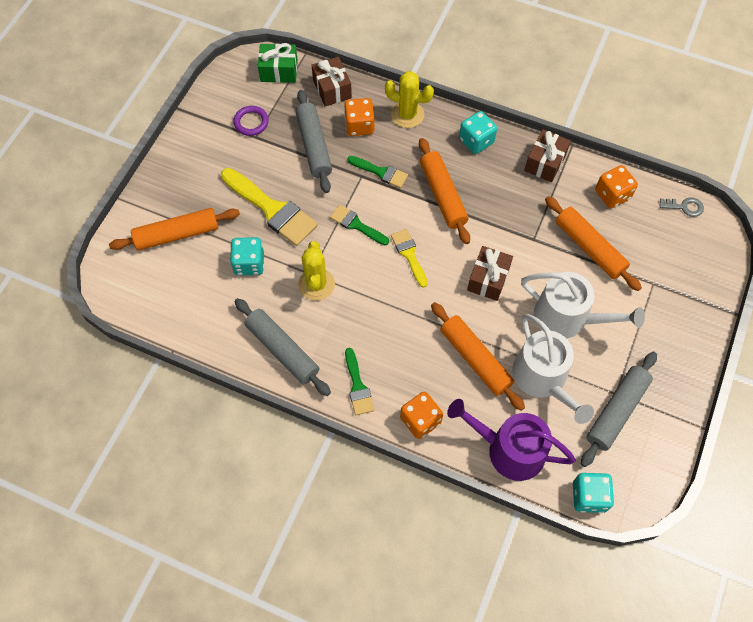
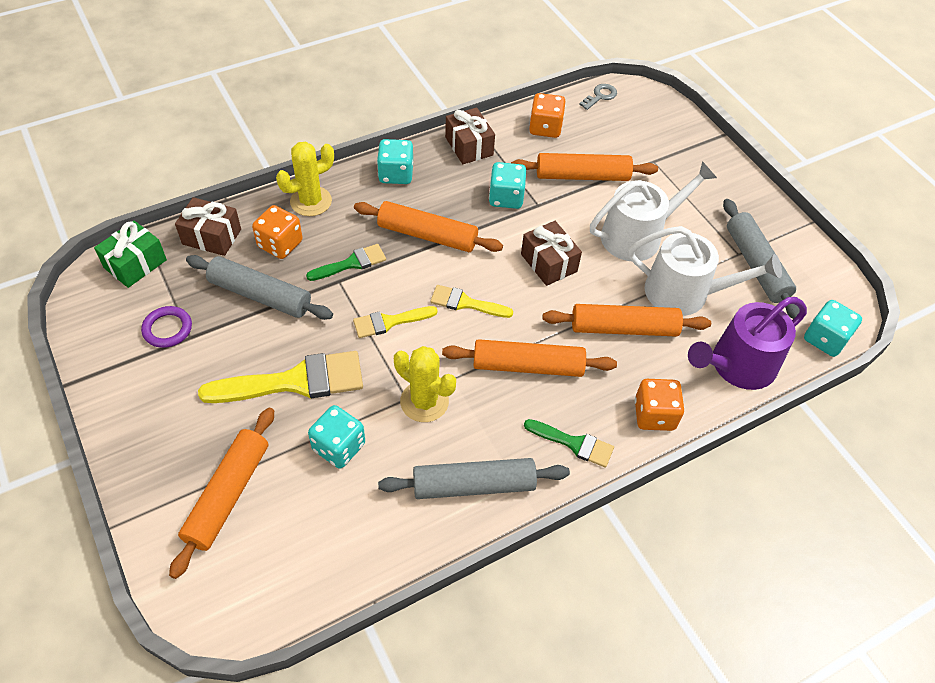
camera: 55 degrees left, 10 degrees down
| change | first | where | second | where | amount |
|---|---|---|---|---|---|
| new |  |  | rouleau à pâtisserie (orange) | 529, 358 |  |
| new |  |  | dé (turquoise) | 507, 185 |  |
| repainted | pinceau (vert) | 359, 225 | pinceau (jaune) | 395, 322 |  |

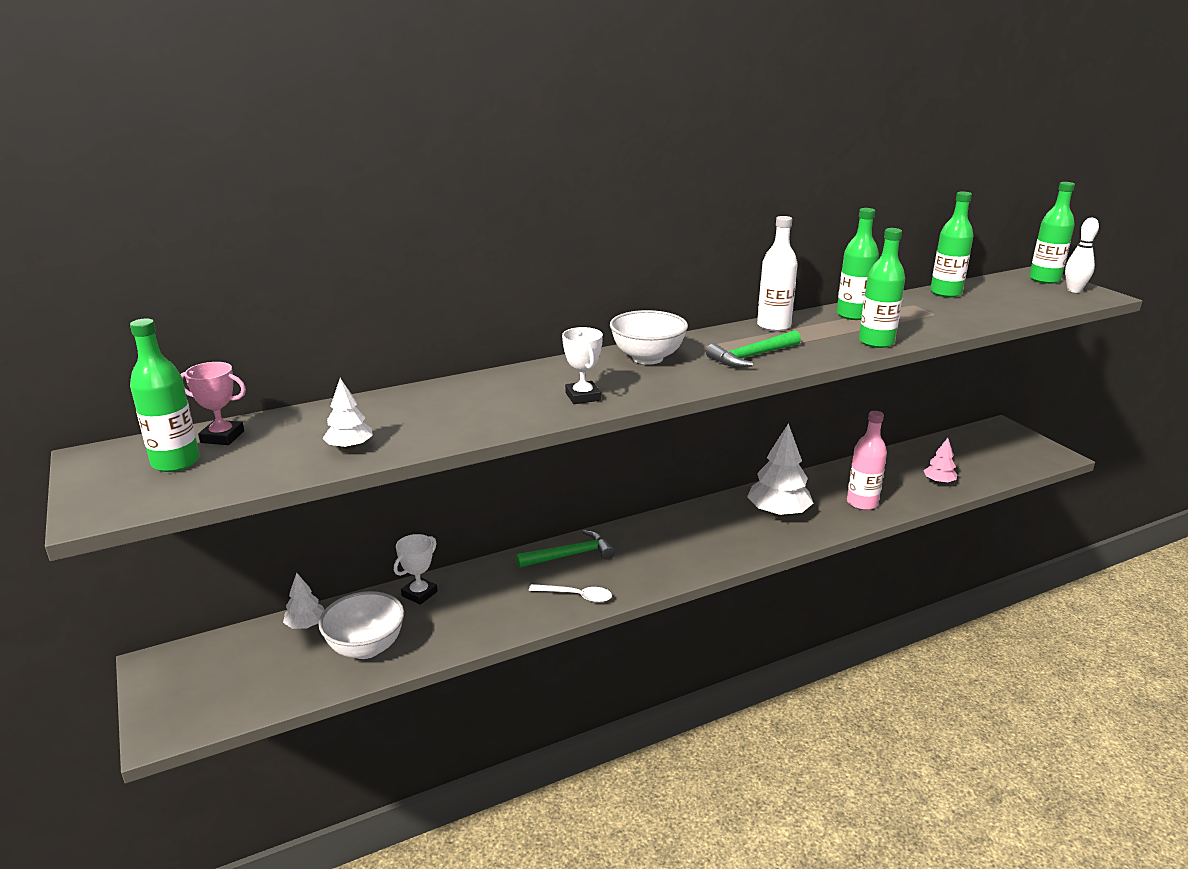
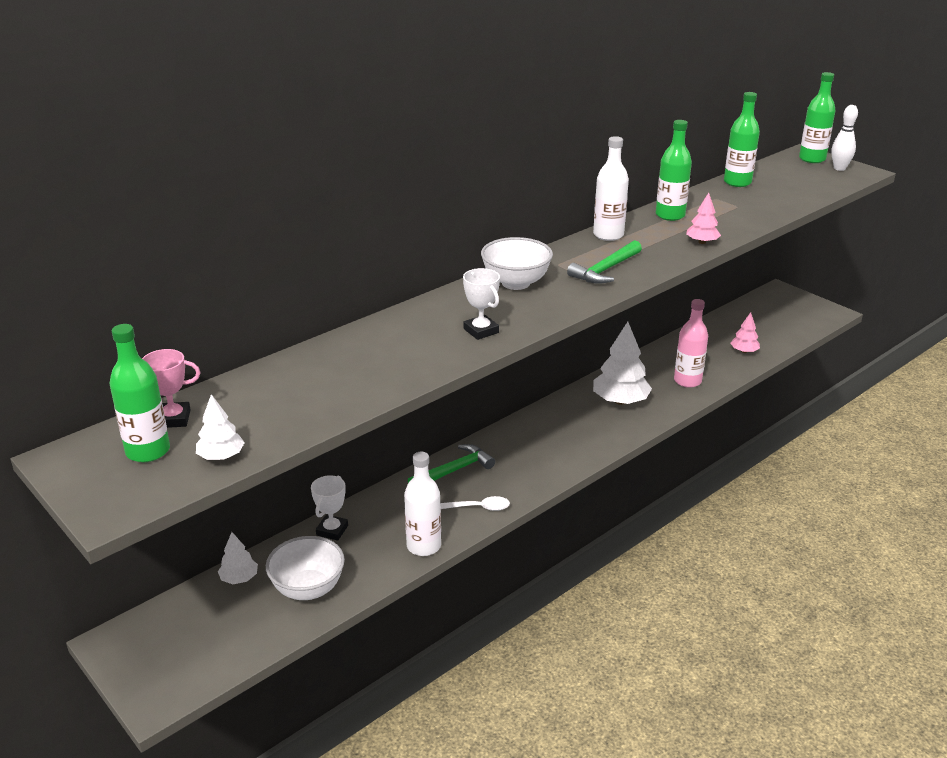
camera: 15 degrees left, 5 degrees up
| change | first | where | second | where | amount |
|---|---|---|---|---|---|
| new |  |  | bouteille (blanc) | 422, 504 |  |
| shifted | arbre (blanc) | 348, 414 |  | 220, 427 |  |
| swapped | bouteille (vert) | 882, 288 | arbre (rose) | 703, 218 |  |

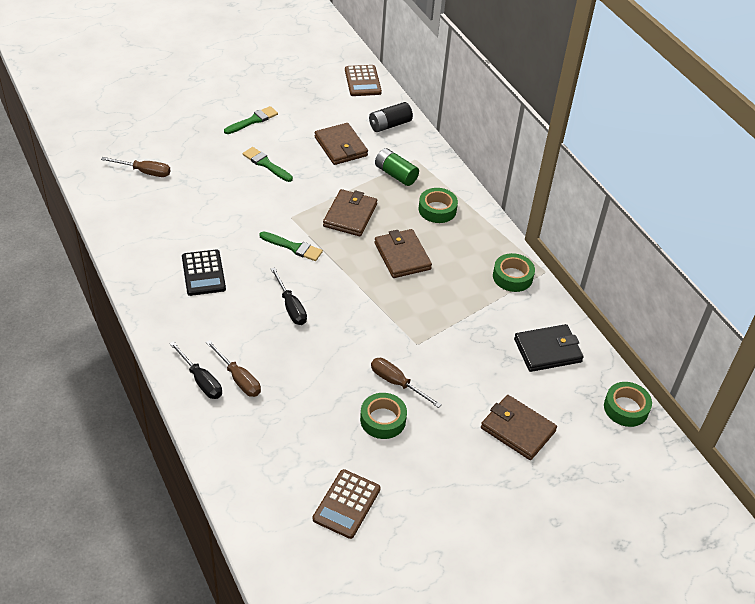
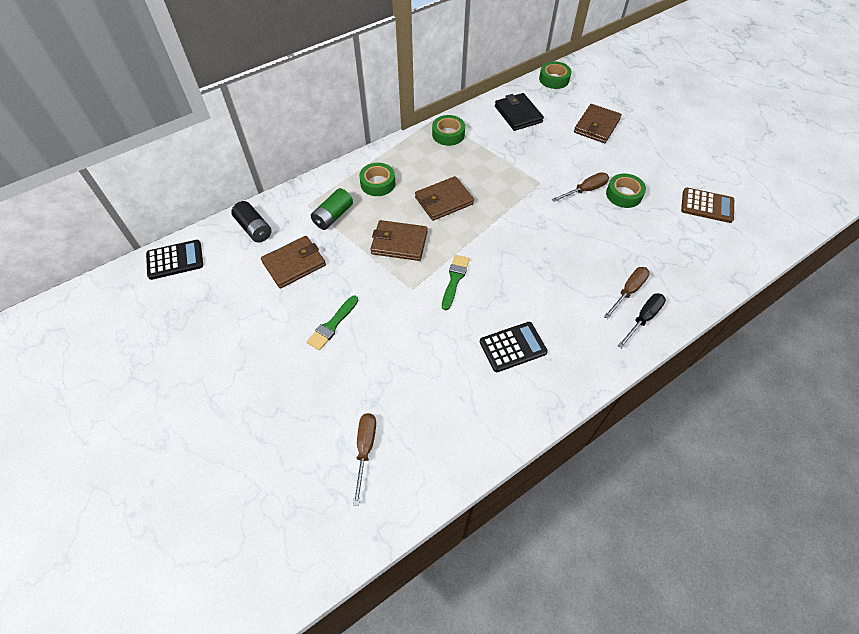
camera: 95 degrees left, 10 degrees up
| change | first | where | second | where | amount |
|---|---|---|---|---|---|
| gone | pinceau (vert) | 251, 120 |  |  |  |
| gone | tournevis (noir) | 289, 296 |  |  |  |
| repainted | calculatrice (marron) | 363, 80 | calculatrice (noir) | 174, 260 |  |
| rotated | tournevis (marron) | 406, 383 |  | 580, 187 | 150 degrees counterclockwise |

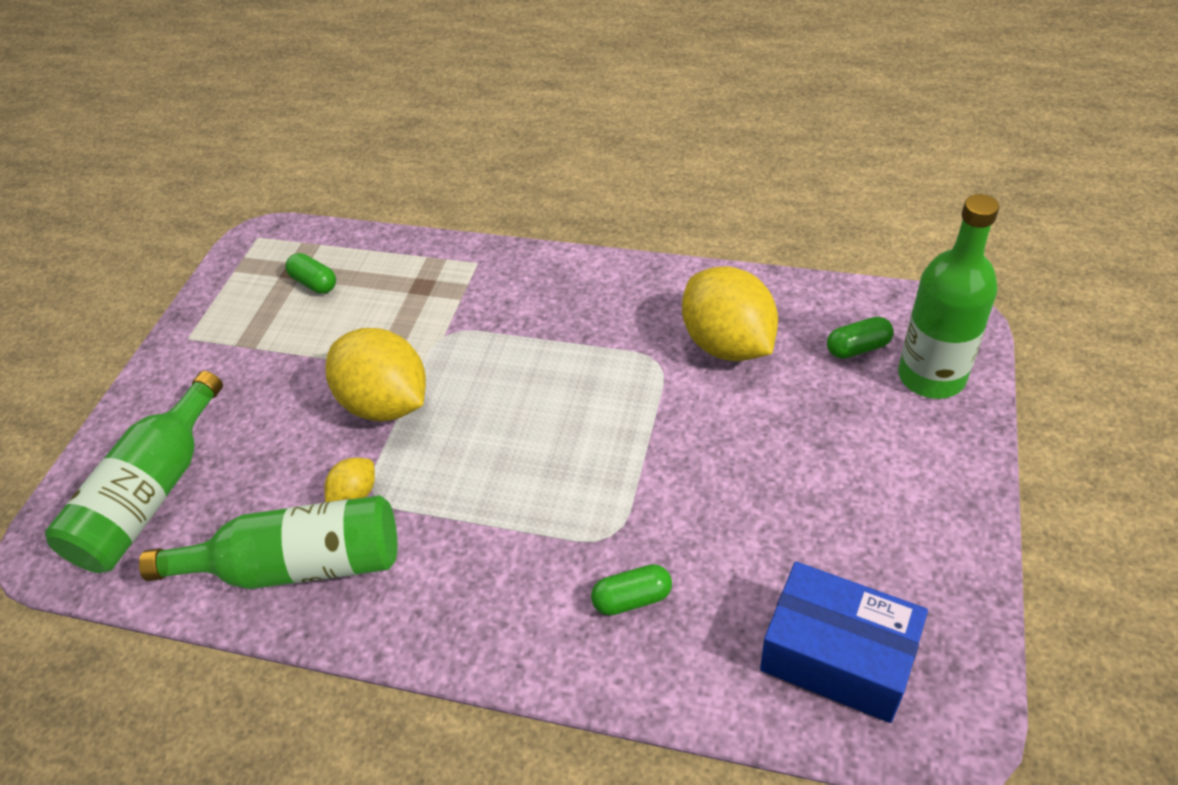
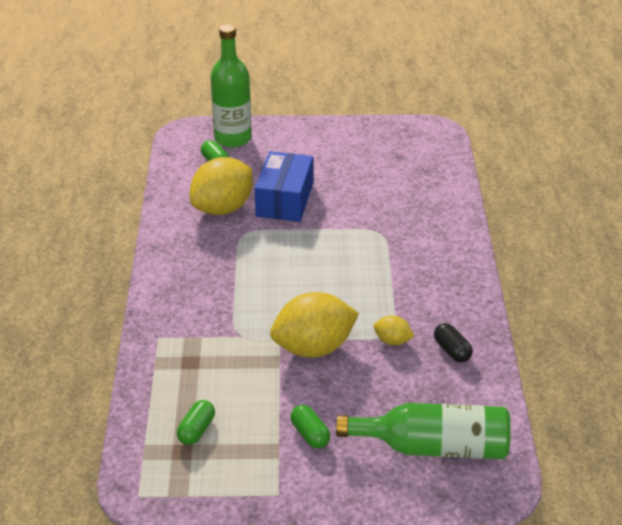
camera: 110 degrees left, 10 degrees down
| change | first | where | second | where | amount |
|---|---|---|---|---|---|
| shifted | gélule (vert) | 631, 590 |  | 310, 426 |  |
| shifted | boîte (bleu) | 844, 642 |  | 284, 186 |  |
| swapped | bouteille (vert) | 268, 542 | gélule (noir) | 453, 343 |  |
| rotated | citron (jaune) | 375, 374 |  | 314, 324 | 45 degrees clockwise |

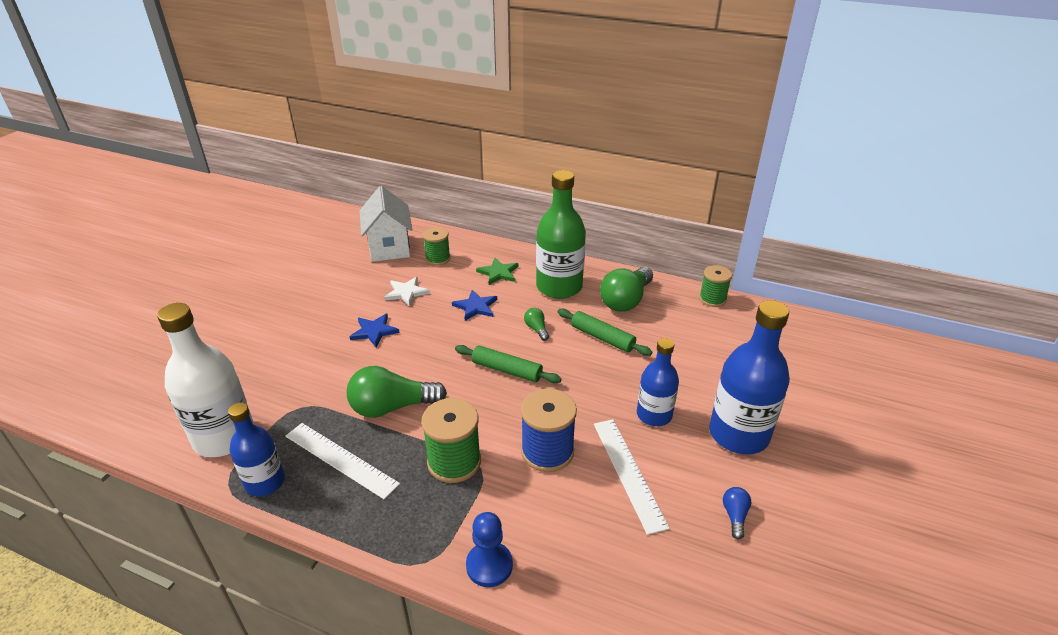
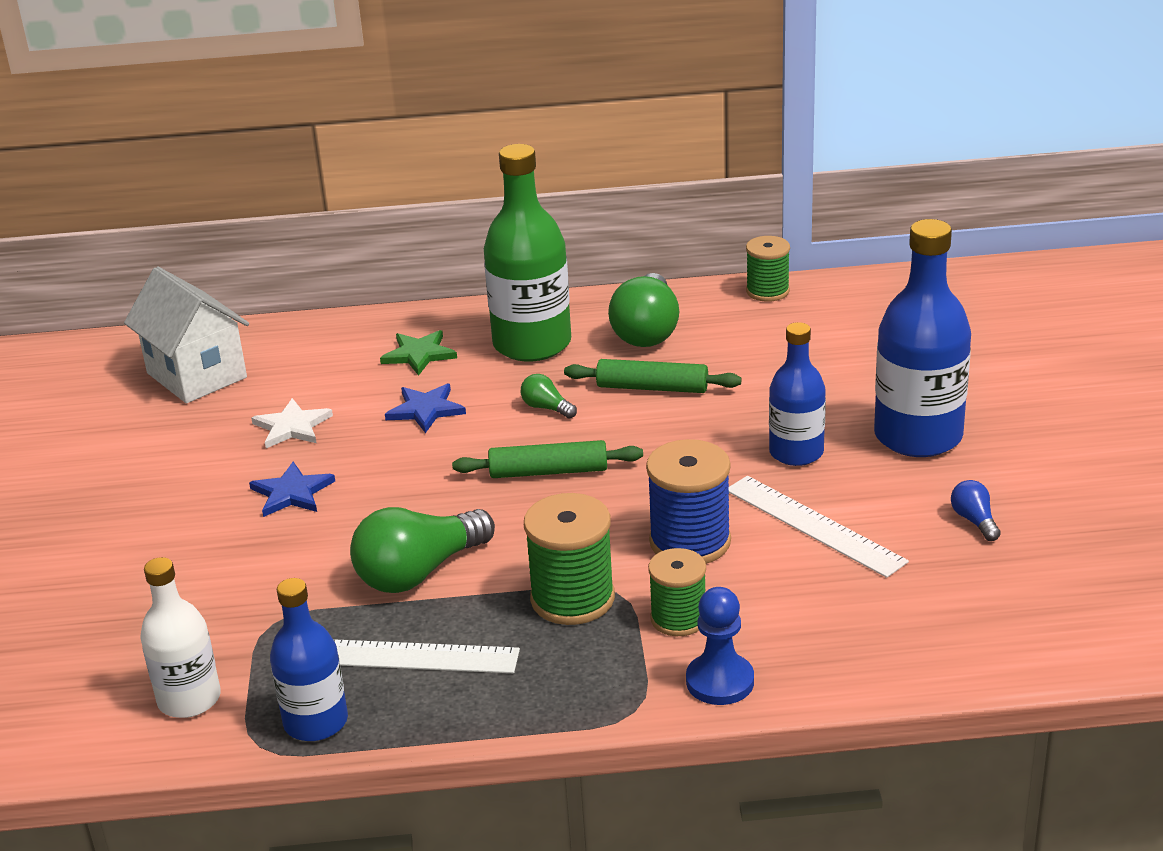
camera: 25 degrees left, 5 degrees down
| change | first | where | second | where | amount |
|---|---|---|---|---|---|
| shifted | bobine (vert) | 436, 246 |  | 677, 592 |  |
| scaled | bouteille (blanc) | 205, 380 |  | 180, 637 | x0.61 |

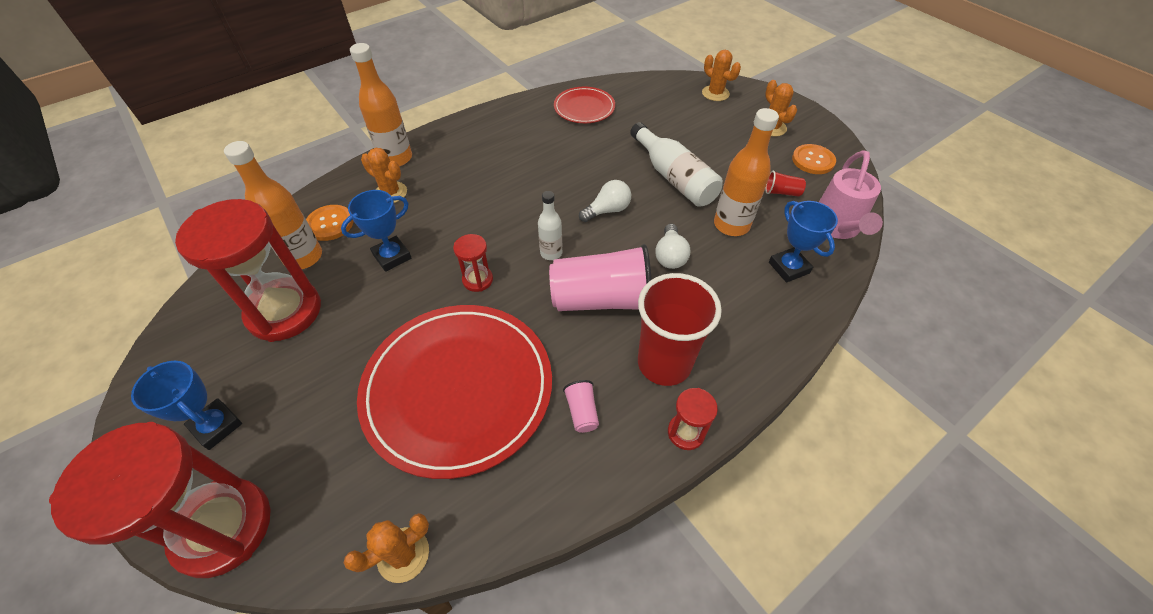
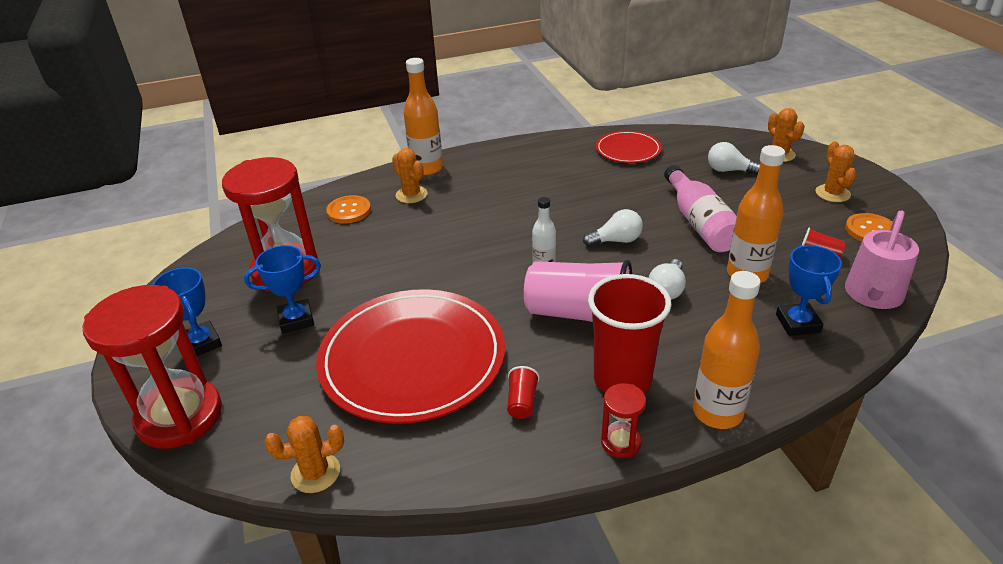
camera: 20 degrees right, 15 degrees down
| change | first | where | second | where | amount |
|---|---|---|---|---|---|
| gone | sablier (rouge) | 473, 263 |  |  |  |
| new |  |  | ampoule (blanc) | 734, 158 |  |
| shifted | bouteille (orange) | 273, 205 |  | 727, 350 |  |
| shifted | trophée (bleu) | 376, 231 |  | 282, 289 |  |
| repainted | gobelet (rose) | 581, 406 | gobelet (rouge) | 523, 392 |  |
| repainted | bouteille (blanc) | 676, 164 | bouteille (rose) | 700, 208 |  |

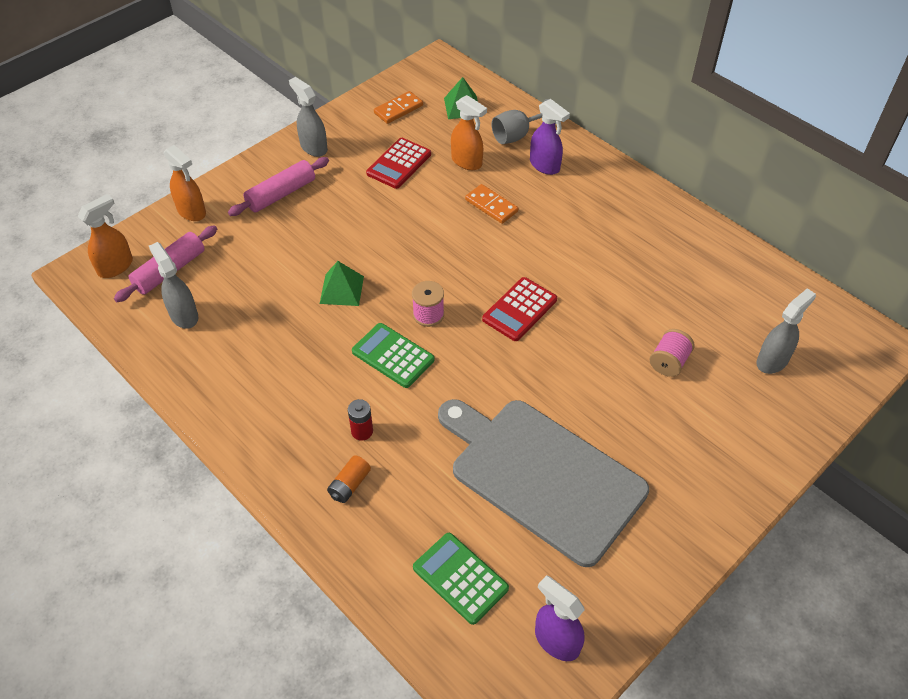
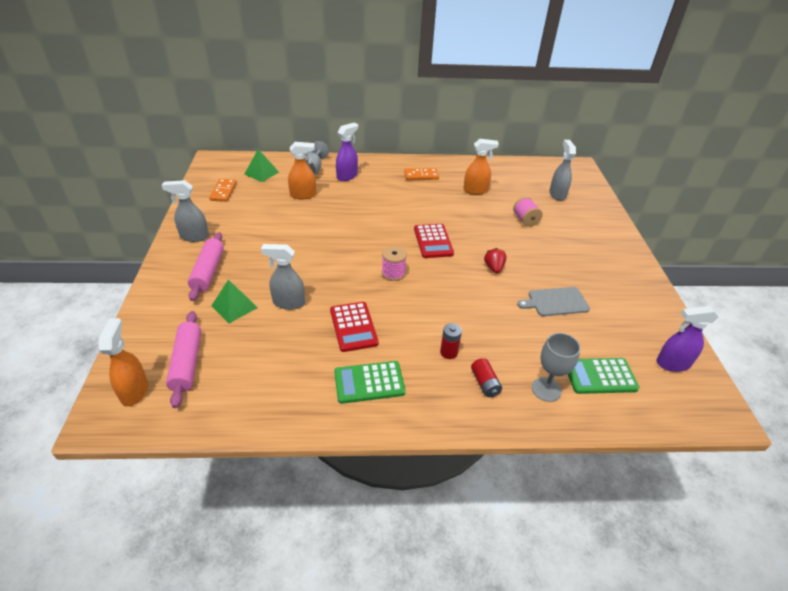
camera: 50 degrees left, 10 degrees down
| change | first | where | second | where | amount |
|---|---|---|---|---|---|
| new |  |  | fraise (rouge) | 495, 260 |  |
| new |  |  | verre à pied (gris) | 556, 367 |  |
| shifted | vaporisateur (gris) | 173, 285 |  | 283, 277 |  |
| shifted | vaporisateur (orange) | 185, 183 |  | 481, 167 |  |
| shifted | pyramide (vert) | 342, 283 |  | 234, 301 |  |
| shifted | calculatrice (vert) | 393, 355 |  | 370, 382 |  |
| shifted | calculatrice (rouge) | 398, 163 |  | 354, 327 |  |
| shifted | domino (orange) | 491, 204 |  | 421, 174 |  |
| repainted | pile (orange) | 349, 479 | pile (rouge) | 486, 377 |  |
| rotated | vaporisateur (violet) | 550, 137 |  | 347, 152 | 45 degrees counterclockwise |
| scaled | planche à découper (gris) | 543, 483 |  | 553, 301 | x0.45 |

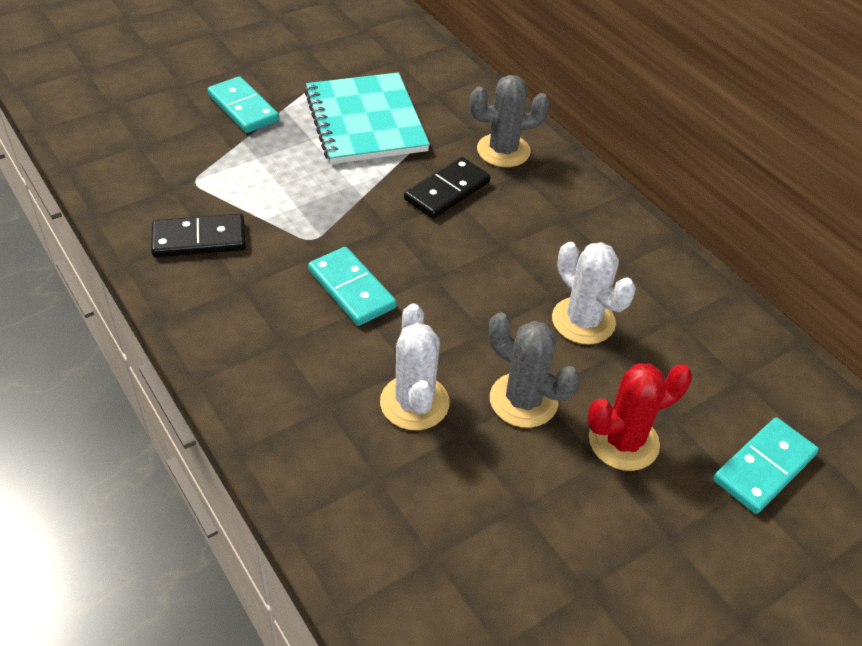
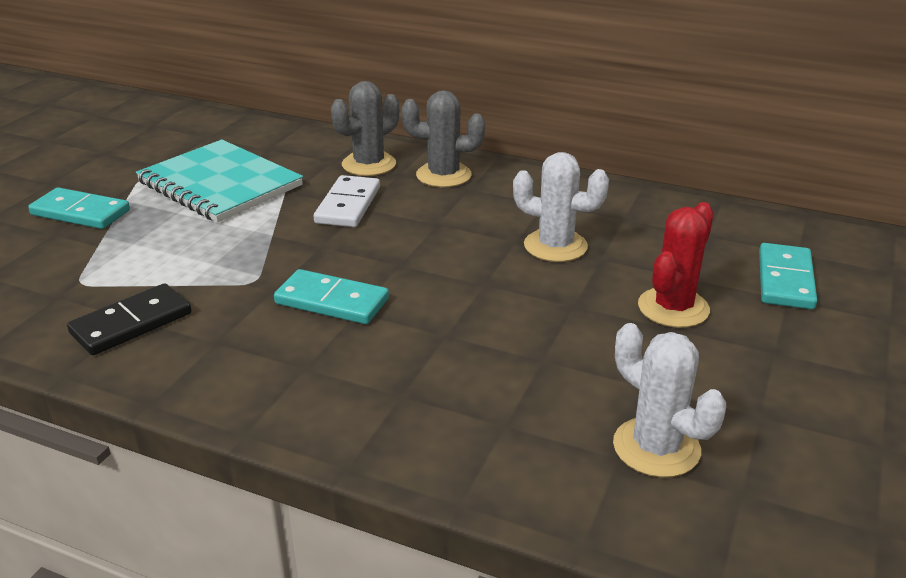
camera: 30 degrees left, 15 degrees down
| change | first | where | second | where | amount |
|---|---|---|---|---|---|
| shifted | cactus (blanc) | 415, 366 |  | 669, 400 |  |
| shifted | cactus (gris) | 534, 370 |  | 443, 138 |  |
| repainted | domino (noir) | 447, 188 | domino (blanc) | 347, 201 |  |

